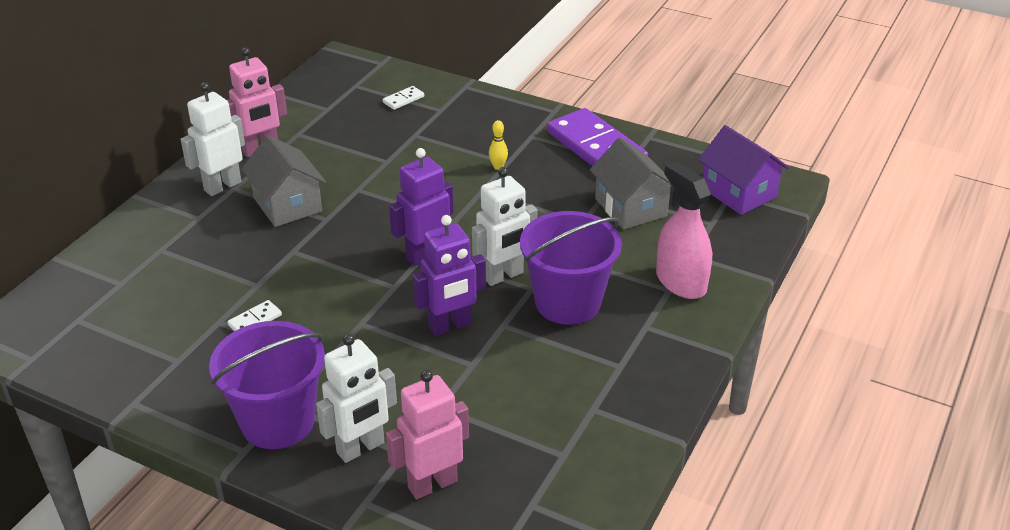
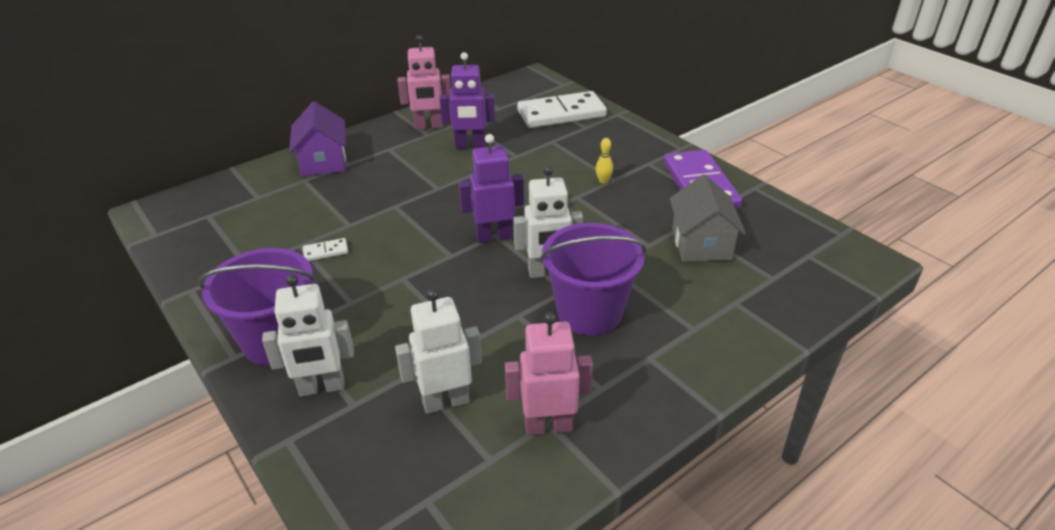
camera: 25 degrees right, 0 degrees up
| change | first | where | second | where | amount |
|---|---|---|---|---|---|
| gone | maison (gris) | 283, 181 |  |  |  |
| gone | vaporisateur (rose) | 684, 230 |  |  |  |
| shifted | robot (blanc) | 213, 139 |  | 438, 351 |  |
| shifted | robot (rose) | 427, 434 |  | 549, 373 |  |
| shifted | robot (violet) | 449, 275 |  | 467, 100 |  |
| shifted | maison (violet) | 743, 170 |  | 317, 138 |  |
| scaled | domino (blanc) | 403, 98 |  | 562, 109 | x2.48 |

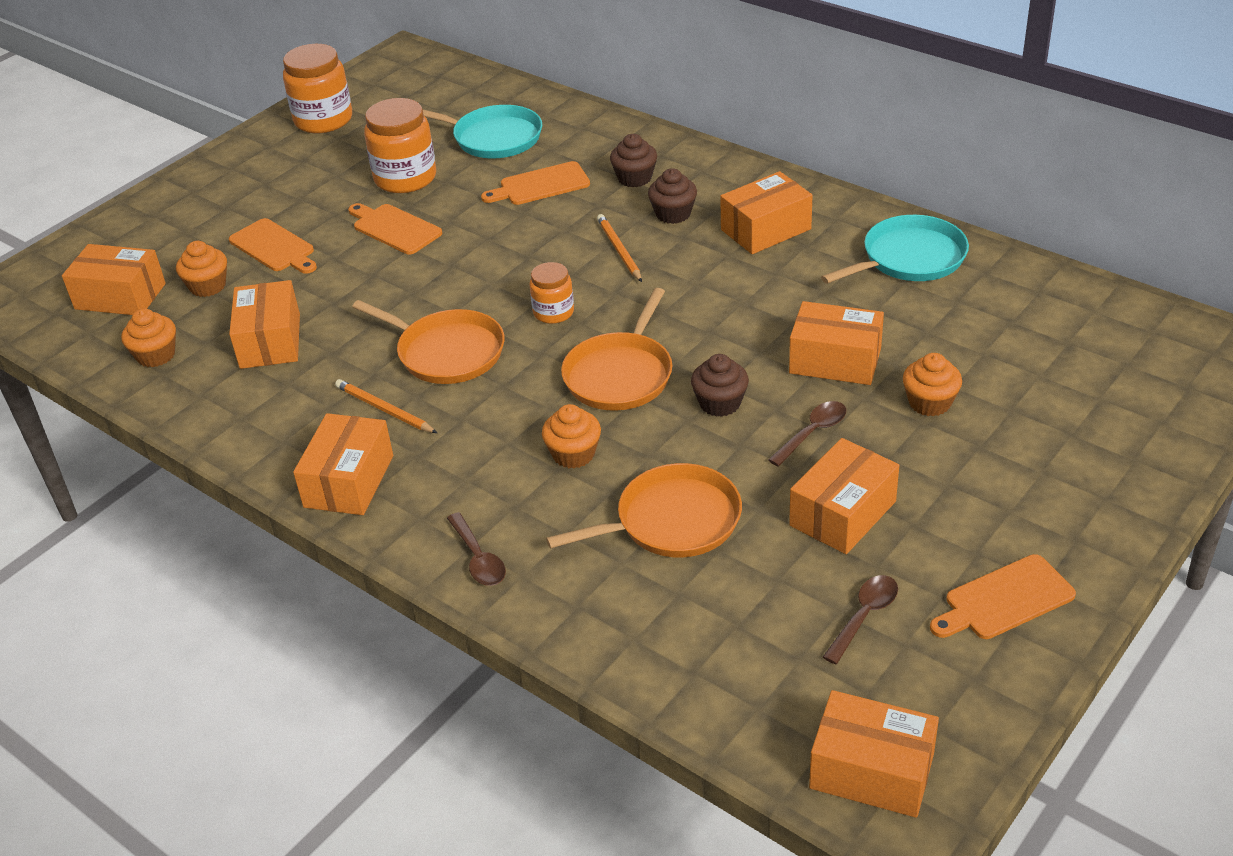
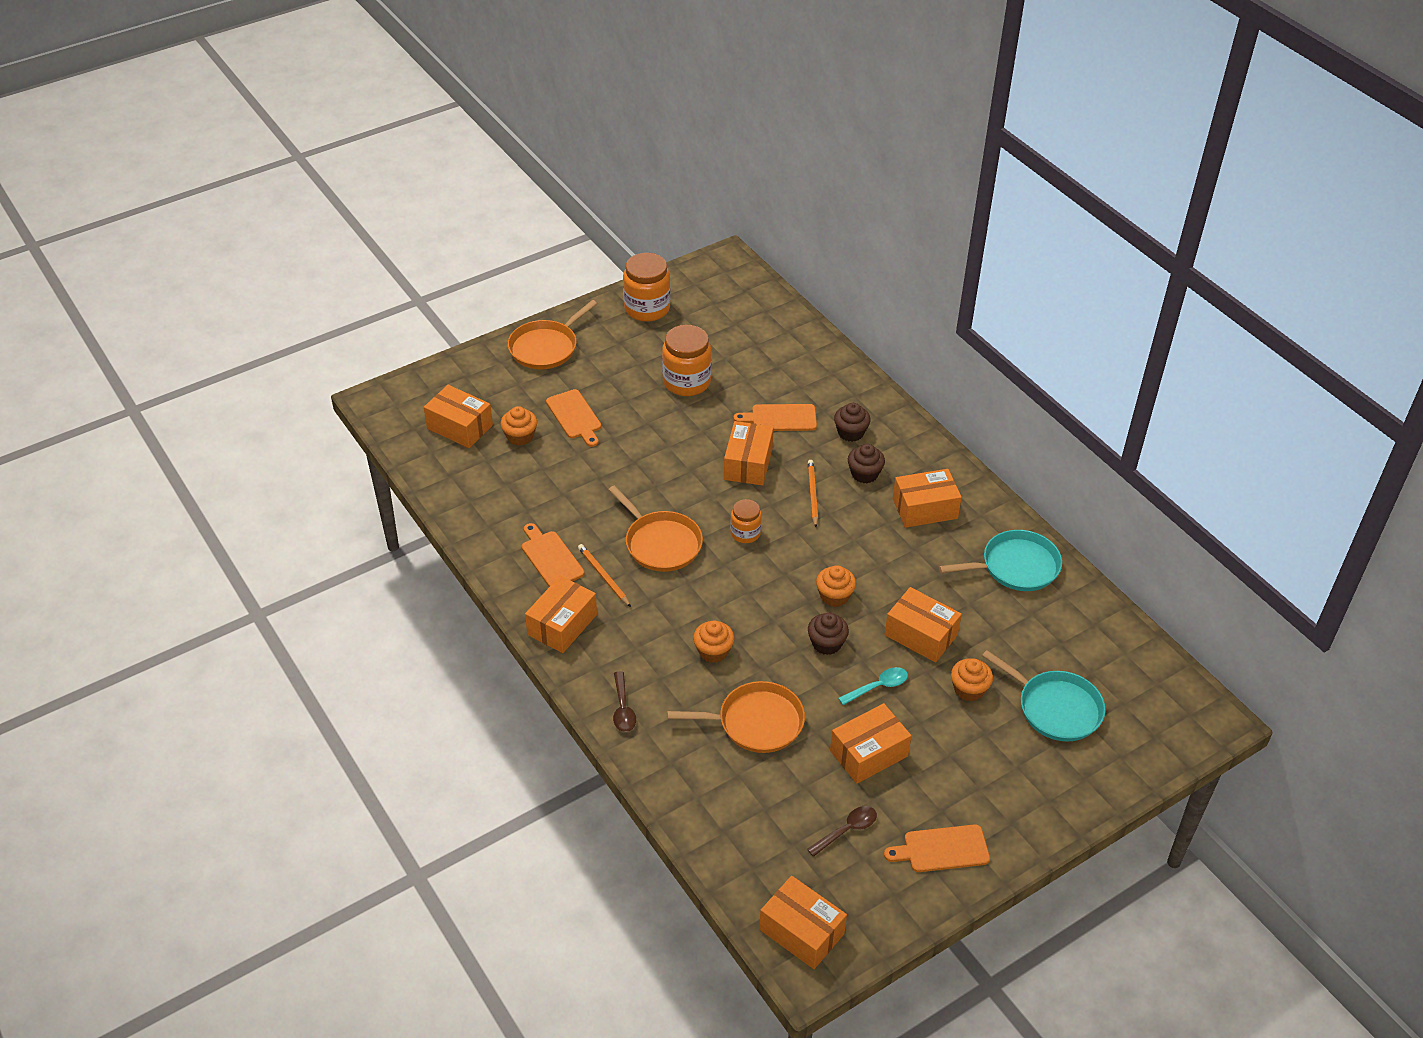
camera: 15 degrees right, 5 degrees up
| change | first | where | second | where | amount |
|---|---|---|---|---|---|
| shifted | muffin (orange) | 148, 338 |  | 836, 586 |  |
| shifted | boîte (orange) | 264, 324 |  | 749, 453 |  |
| shifted | planche à découper (orange) | 395, 228 |  | 553, 555 |  |
| shifted | poêle (turquoise) | 482, 131 |  | 1044, 695 |  |
| shifted | poêle (orange) | 616, 349 |  | 552, 334 |  |
| repainted | cuillère (marron) | 807, 434 | cuillère (turquoise) | 873, 686 |  |

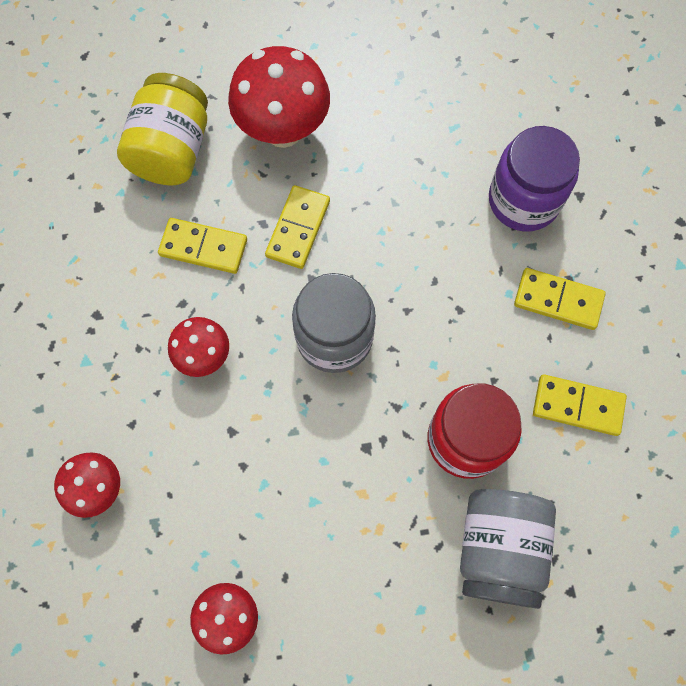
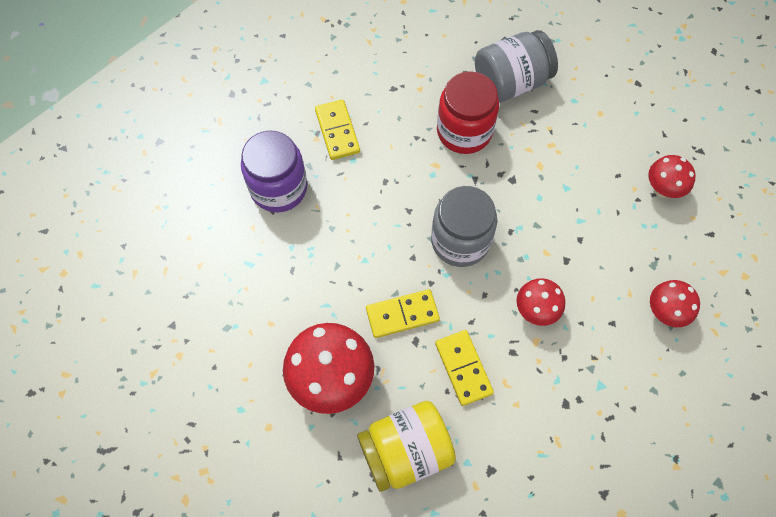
camera: 125 degrees left, 5 degrees down
| change | first | where | second | where | amount |
|---|---|---|---|---|---|
| gone | domino (jaune) | 580, 405 |  |  |  |

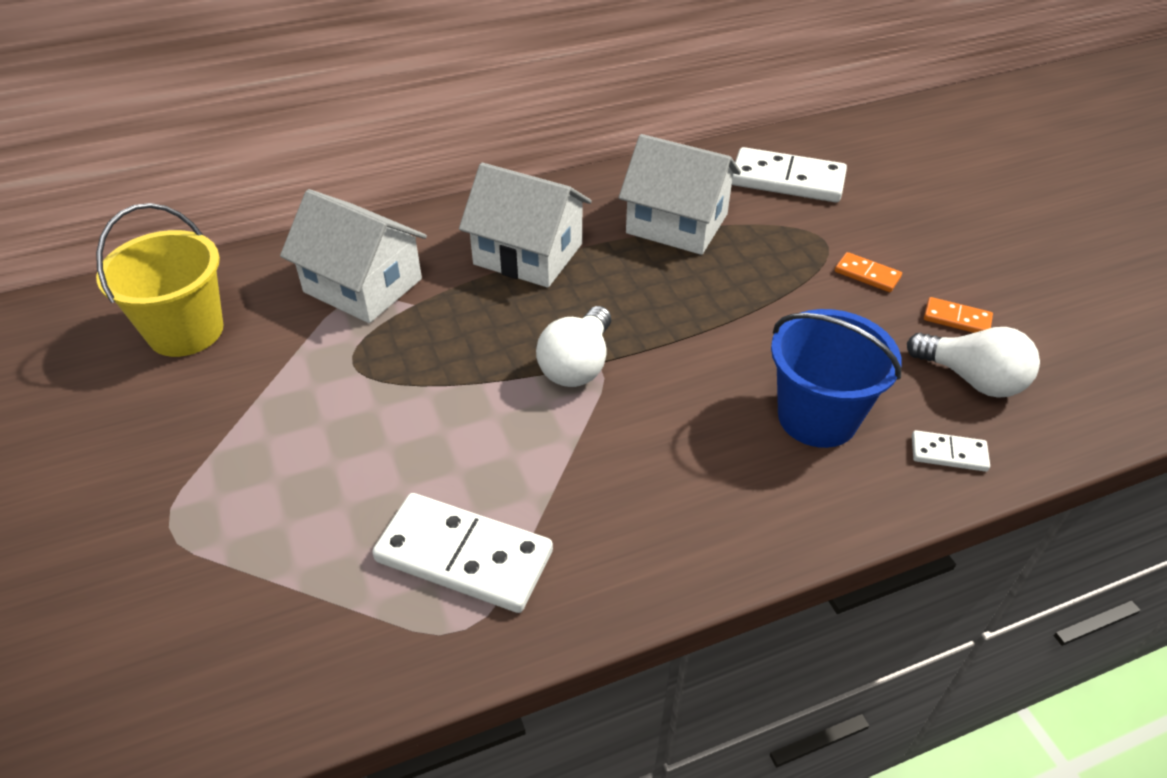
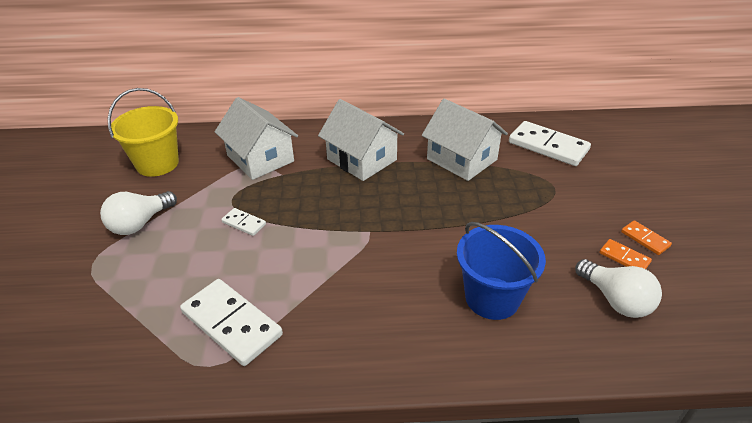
camera: 20 degrees right, 5 degrees down
| change | first | where | second | where | amount |
|---|---|---|---|---|---|
| shifted | ampoule (blanc) | 573, 346 |  | 138, 213 |  |
| shifted | domino (orange) | 868, 272 |  | 646, 237 |  |
| shifted | domino (blanc) | 951, 451 |  | 243, 222 |  |

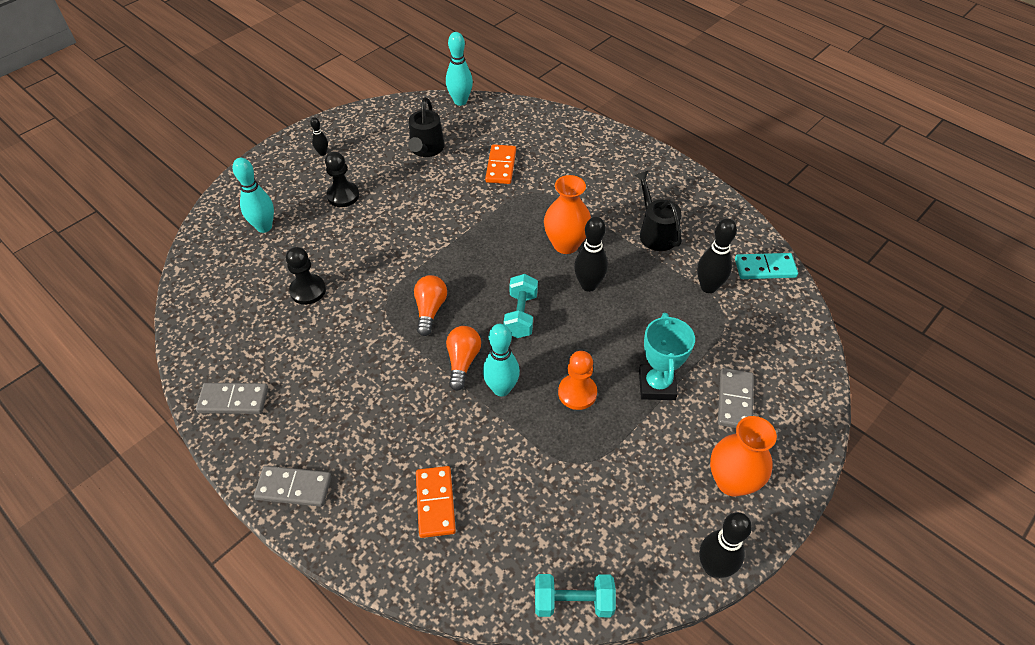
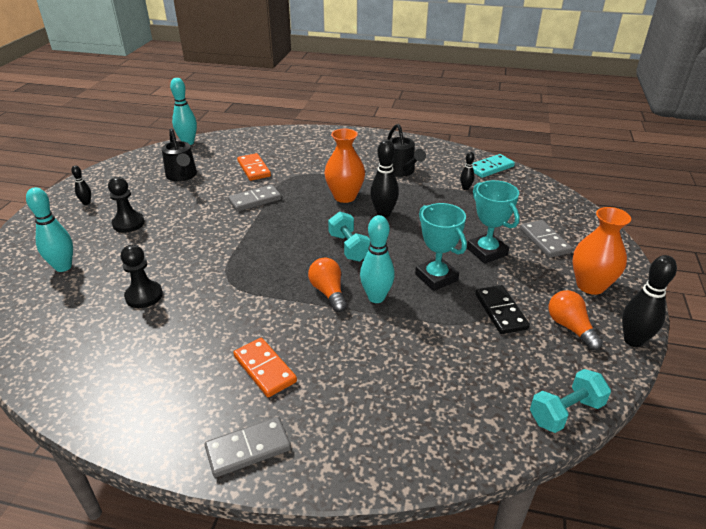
camera: 30 degrees left, 15 degrees down
| change | first | where | second | where | amount |
|---|---|---|---|---|---|
| new |  |  | domino (noir) | 502, 309 |  |
| shifted | domino (gris) | 232, 398 |  | 254, 198 |  |
| shifted | ampoule (orange) | 430, 305 |  | 575, 320 |  |
| shifted | domino (orange) | 436, 502 |  | 265, 367 |  |
| swapped | pion (orange) | 577, 380 | trophée (turquoise) | 441, 247 |  |
| rotated | arrosoir (noir) | 658, 211 |  | 407, 150 | 150 degrees counterclockwise |
| scaled | quille (noir) | 717, 255 |  | 467, 171 | x0.53 |

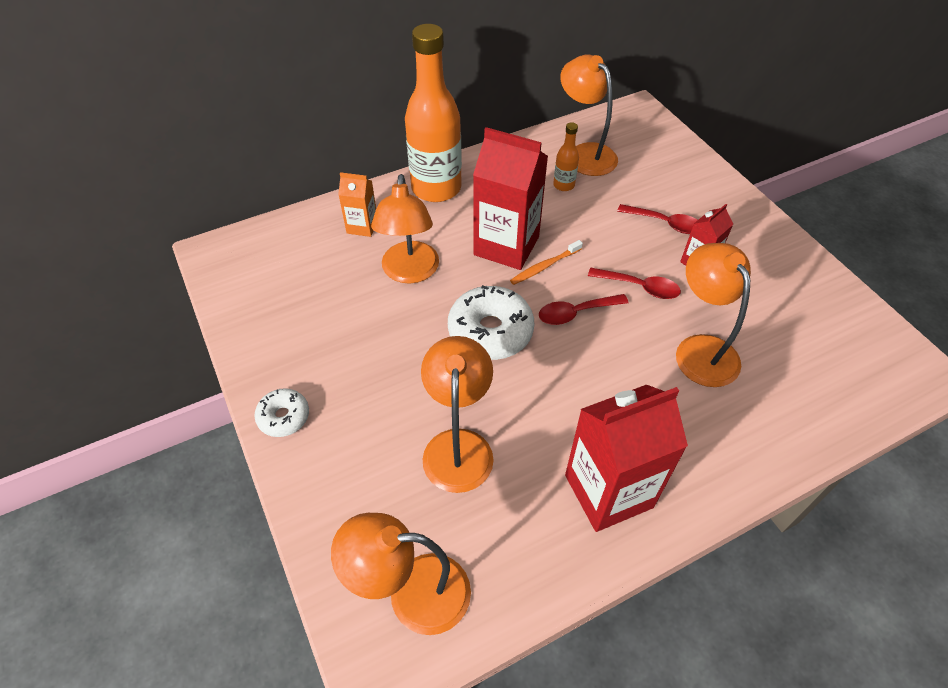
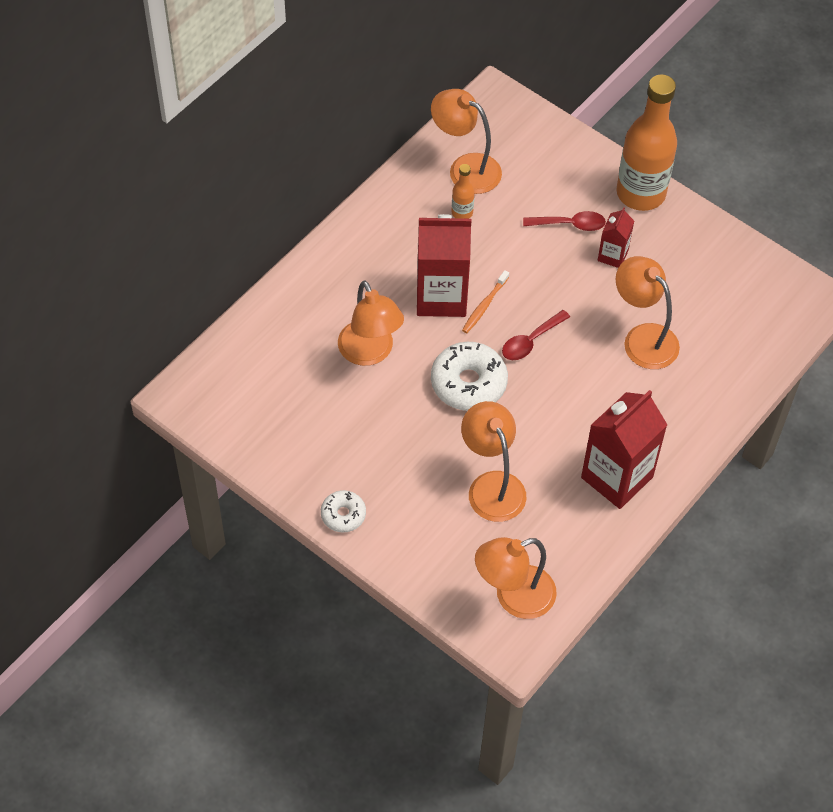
camera: 25 degrees left, 5 degrees up
| change | first | where | second | where | amount |
|---|---|---|---|---|---|
| gone | brique de lait (orange) | 357, 204 |  |  |  |
| gone | cuillère (rouge) | 634, 283 |  |  |  |
| shifted | bouteille (orange) | 433, 113 |  | 646, 143 |  |

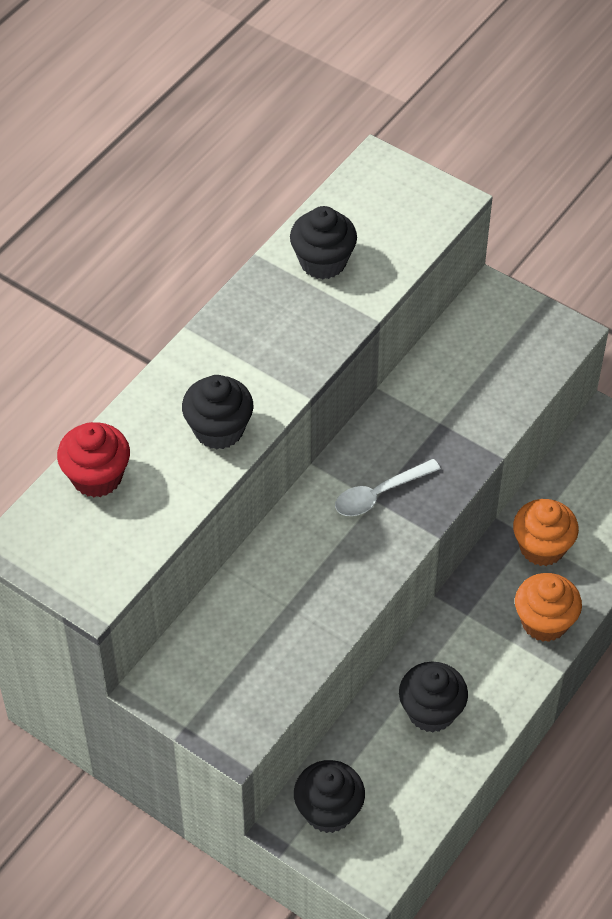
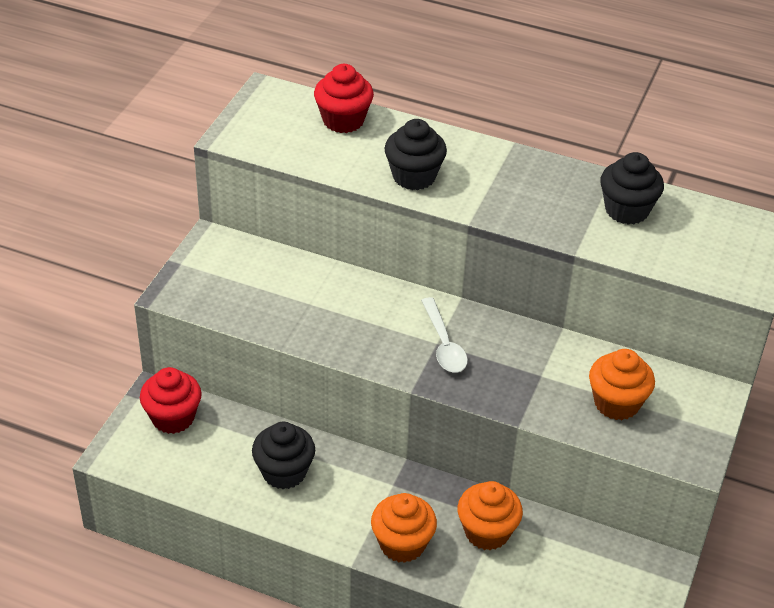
camera: 75 degrees right, 10 degrees down
| change | first | where | second | where | amount |
|---|---|---|---|---|---|
| new |  |  | muffin (orange) | 622, 384 |  |
| repainted | muffin (noir) | 329, 796 | muffin (rouge) | 171, 400 |  |
| rotated | cuillère (blanc) | 388, 487 |  | 444, 335 | 150 degrees counterclockwise |

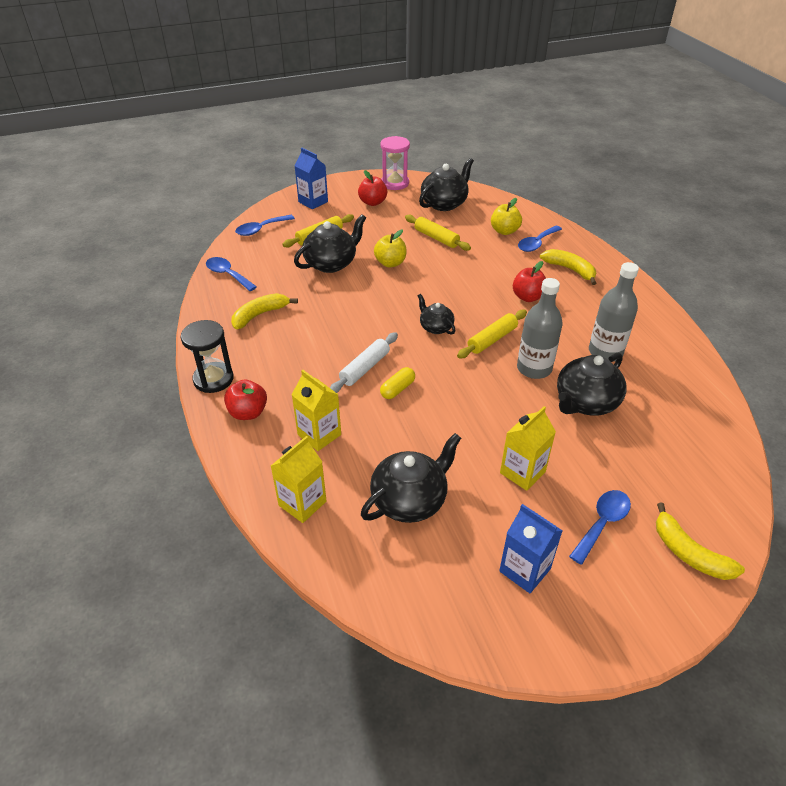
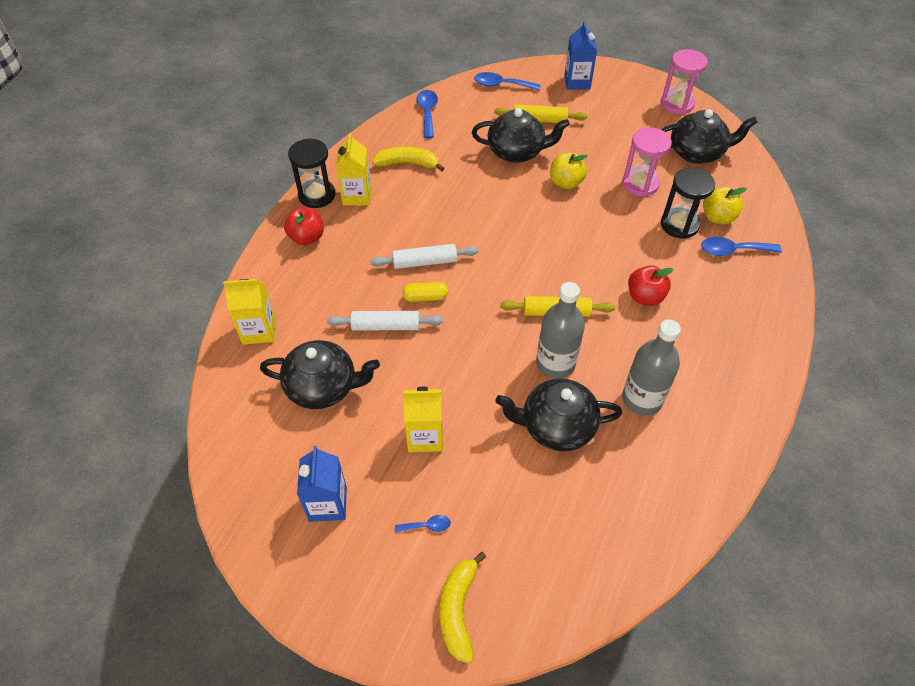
camera: 45 degrees right, 10 degrees up
| change | first | where | second | where | amount |
|---|---|---|---|---|---|
| gone | pomme (rouge) | 372, 188 |  |  |  |
| gone | théière (noir) | 437, 314 |  |  |  |
| gone | banane (jaune) | 568, 267 |  |  |  |
| new |  |  | rouleau à pâtisserie (blanc) | 385, 321 |  |
| new |  |  | sablier (noir) | 688, 203 |  |
| shifted | brique de lait (jaune) | 316, 410 |  | 354, 169 |  |
| swapped | rouleau à pâtisserie (jaune) | 438, 233 | sablier (rose) | 647, 162 |  |
| scaled | cuillère (bleu) | 600, 527 |  | 423, 523 | x0.54 |

